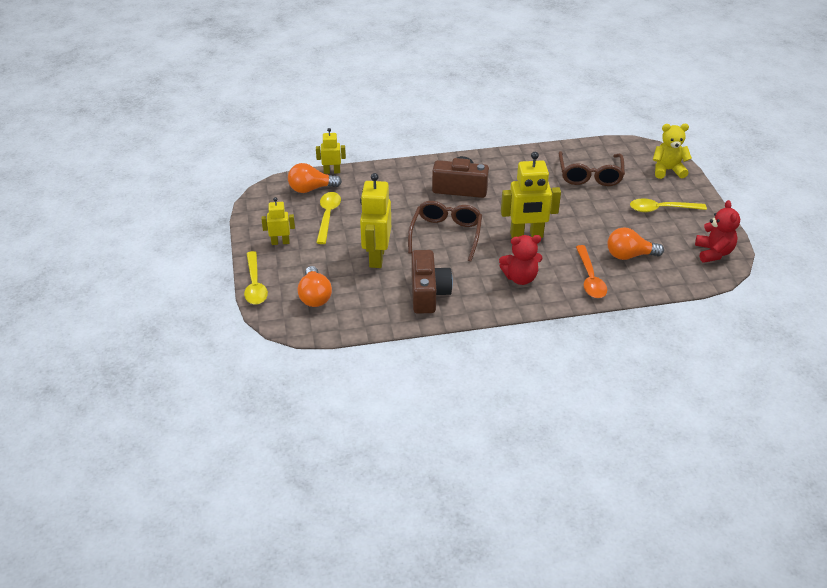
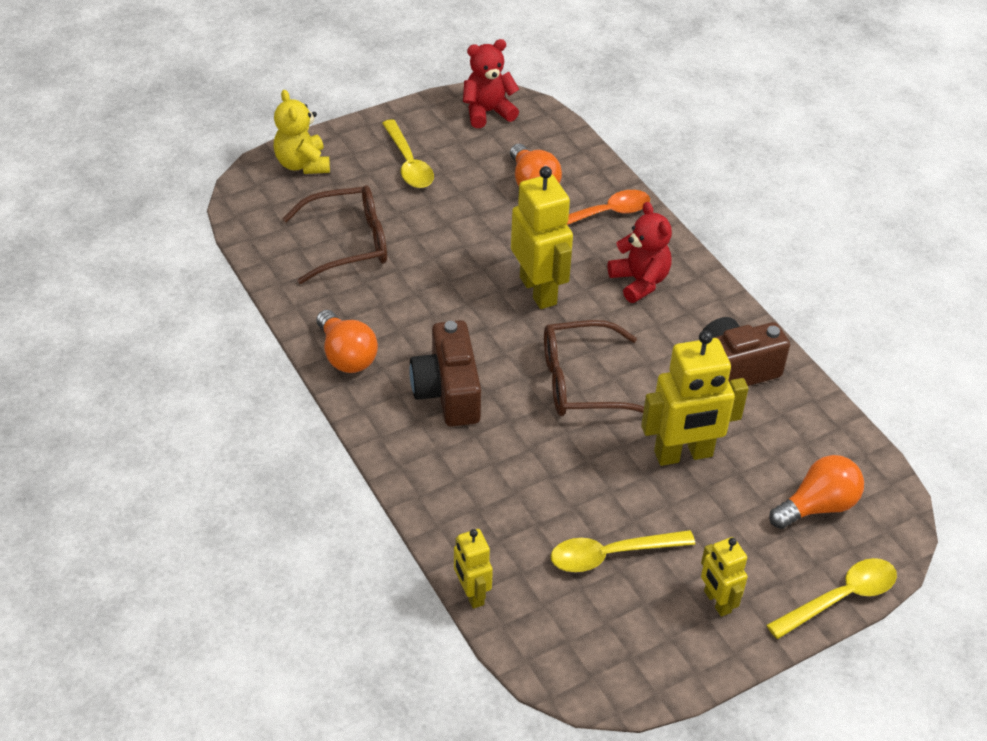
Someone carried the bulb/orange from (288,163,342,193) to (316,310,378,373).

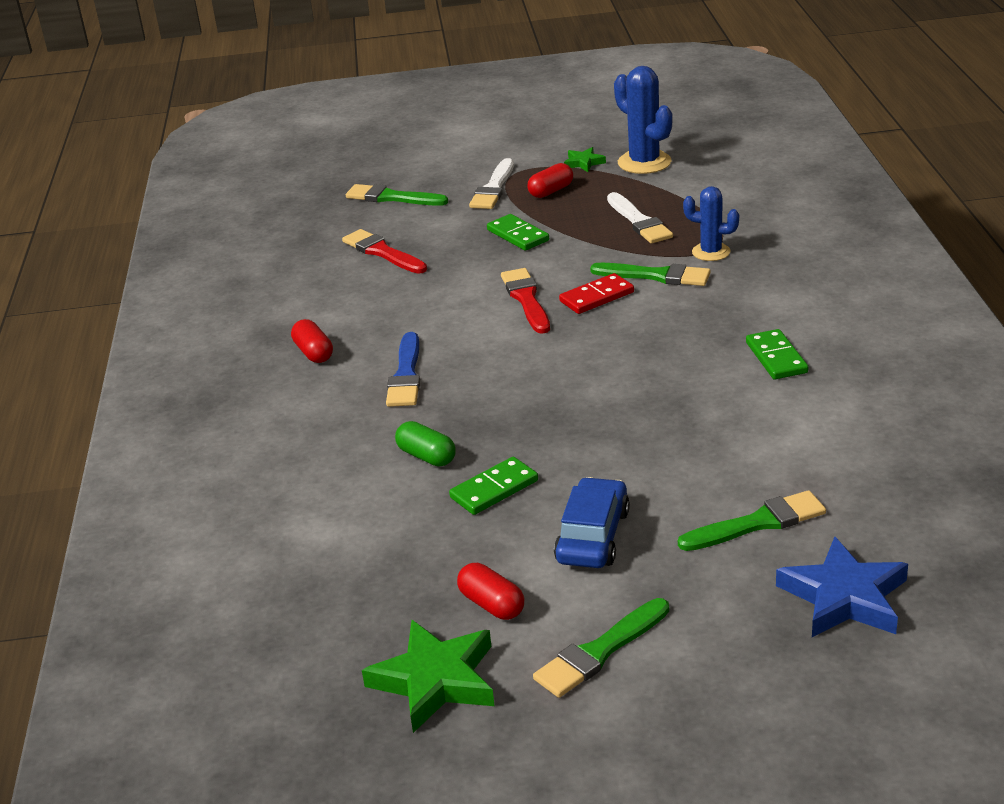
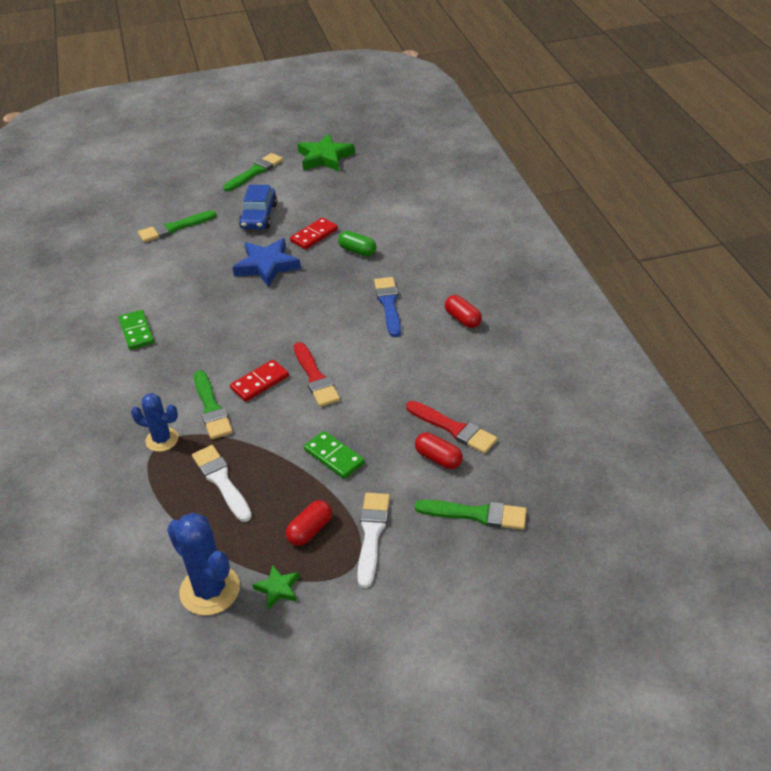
Someone carried the pill/crimson from (457,563,524,620) to (415,432,463,469). Someone carried the star shape/blue from (776,537,908,637) to (233,238,301,287). Someone repainted the domino piece/emerald at (449,457,538,515), which became the domino piece/crimson at (290,217,338,250). Someone rotated the paintbrush/emerald at (590,263,711,286) by 120 degrees counterclockwise.

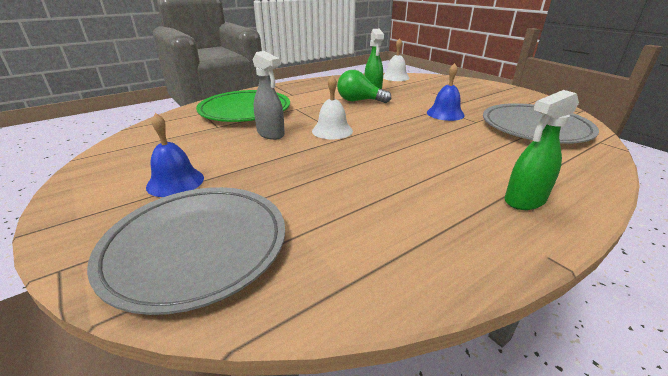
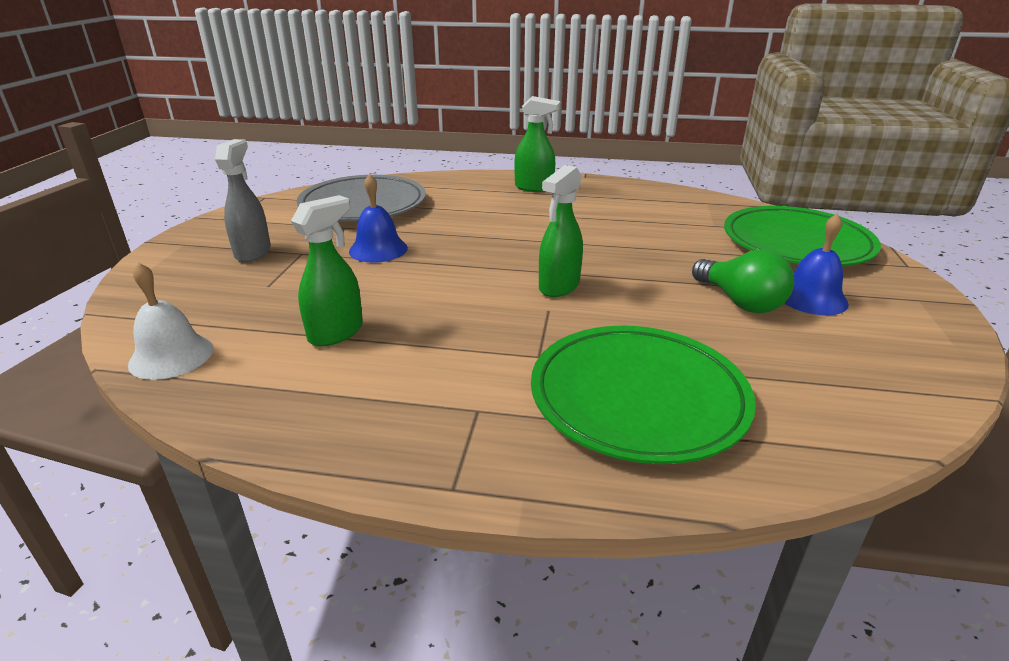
Someone carried the sprayer/grey from (253,51,285,140) to (215,139,271,262). Someone carried the bulb/emerald from (337,70,391,103) to (692,249,794,313). Someone swapped the hand bell/pure white at (312,75,353,139) for the sprayer/emerald at (539,165,583,297). Someone repainted the dinner plate/grey at (87,187,285,315), which became the dinner plate/emerald at (724,206,881,266).

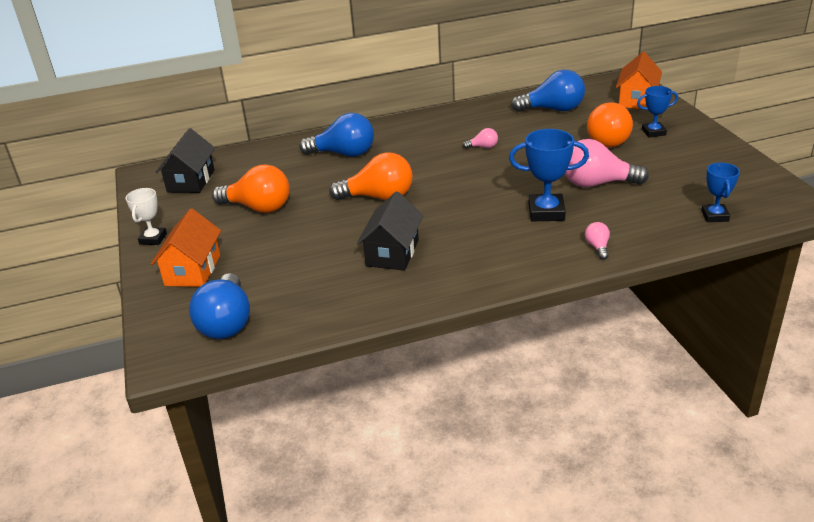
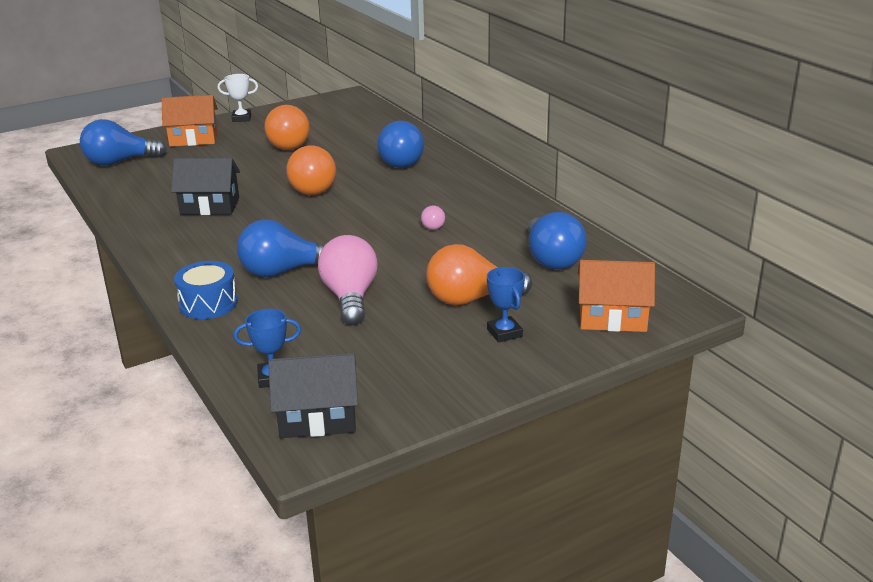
Someone carried the toy house/jet-black from (156,128,215,193) to (268,353,358,438). Someone swapped the trophy/blue at (509,129,589,221) for the bulb/blue at (237,219,325,277). Someone swapped the bulb/rosy at (585,222,610,260) for the drum/blue at (174,261,238,319).

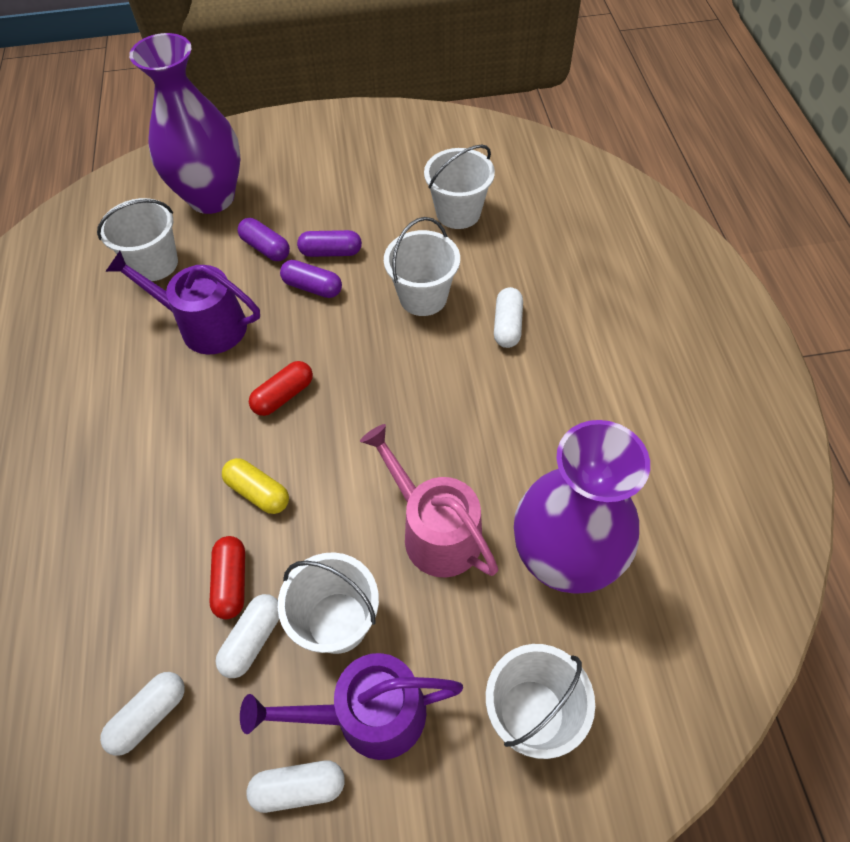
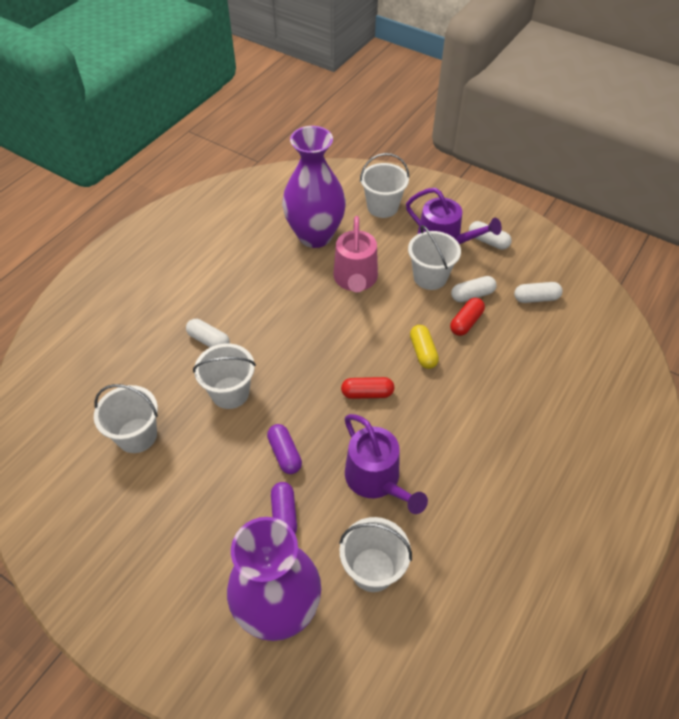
Someone took away the pill/violet at (297,230,362,257). Someone rotated the pill/pure white at (494,287,523,348) by 75 degrees clockwise.

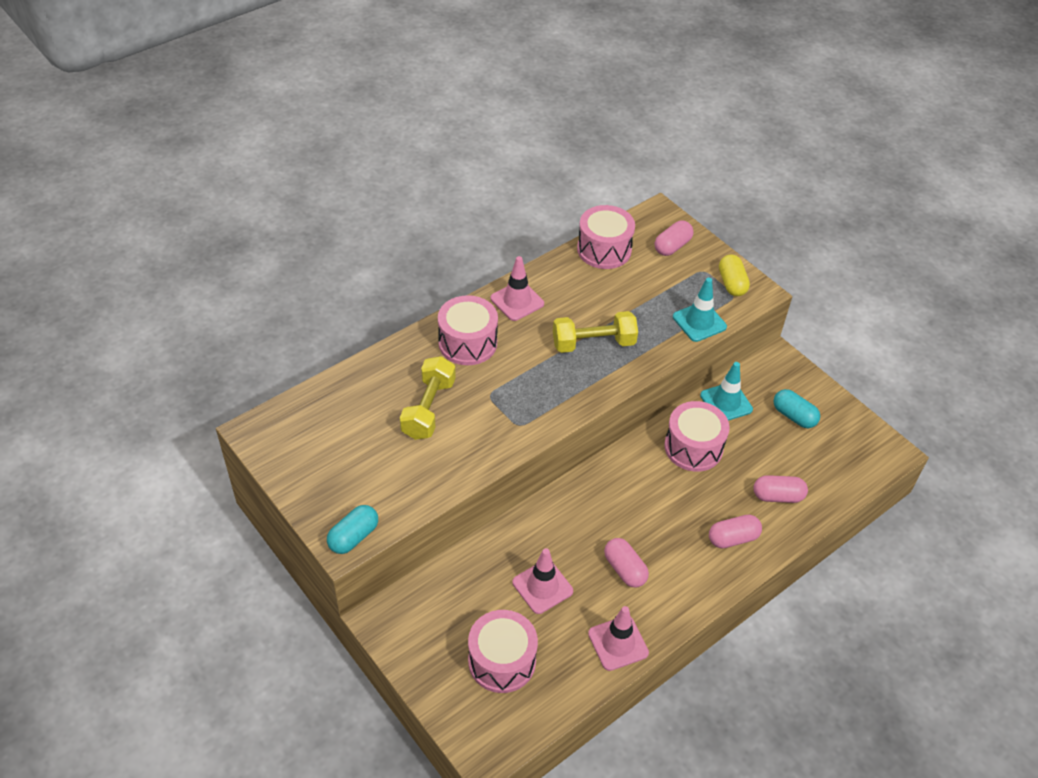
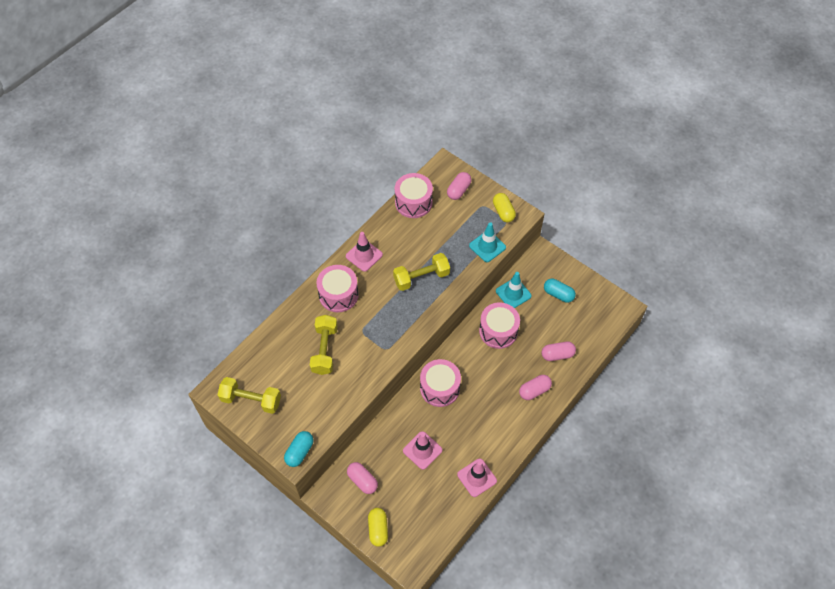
Someone put down the dumbbell/bright yellow at (218,377,281,414). Someone put down the pill/bright yellow at (368,508,388,547). Someone carried the drum/rosy from (468,610,538,693) to (420,359,461,407). Someone carried the pill/rosy from (604,538,649,588) to (347,462,378,494).

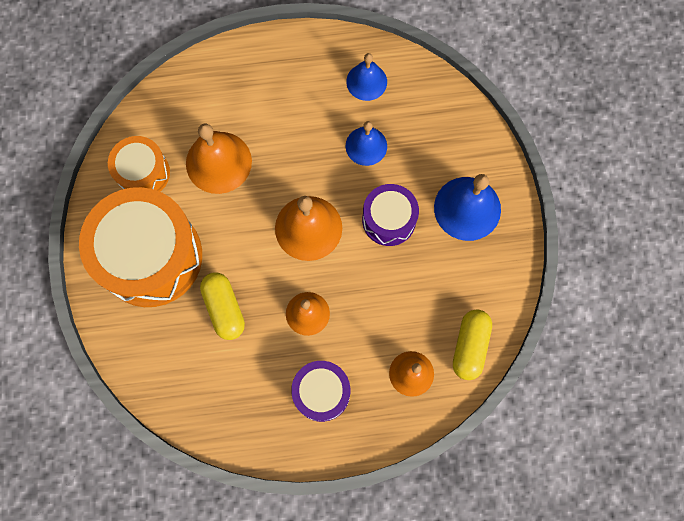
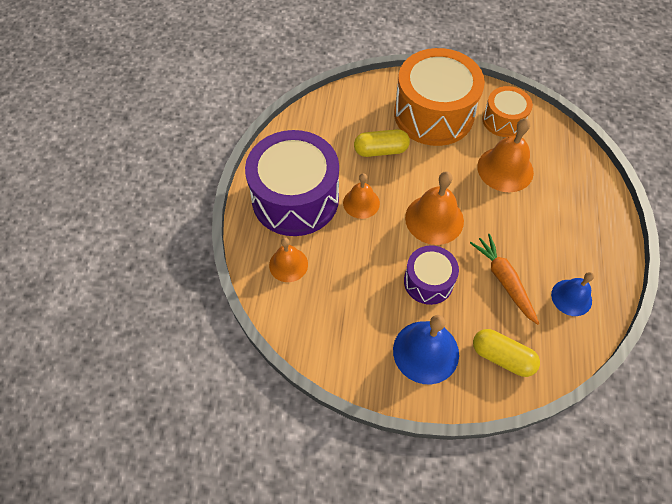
Someone carried the pill/bright yellow from (453,309,492,380) to (473,329,540,377). Someone swapped the hand bell/blue at (346,121,387,166) for the toy carrot/orange at (470,234,539,325). Someone scaled the drum/violet at (291,361,350,422) by 1.89.

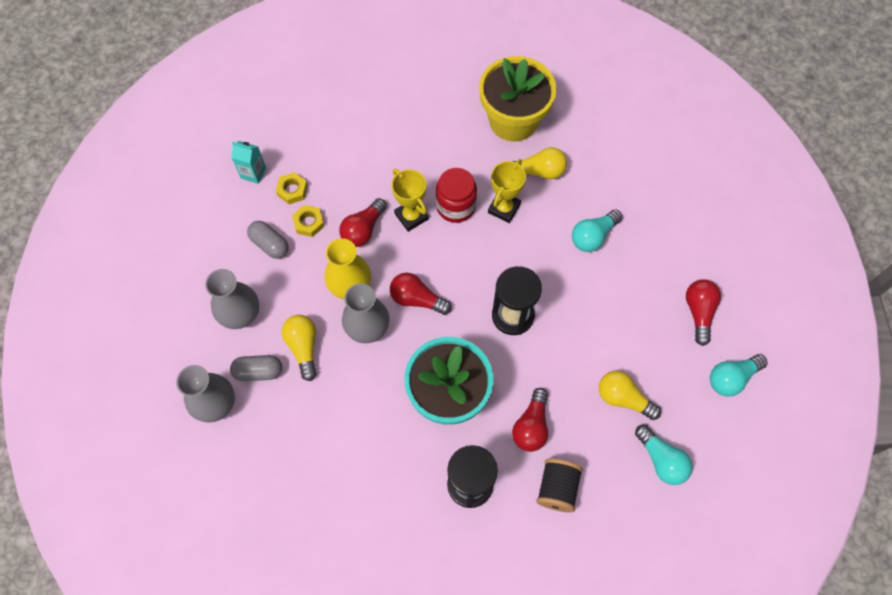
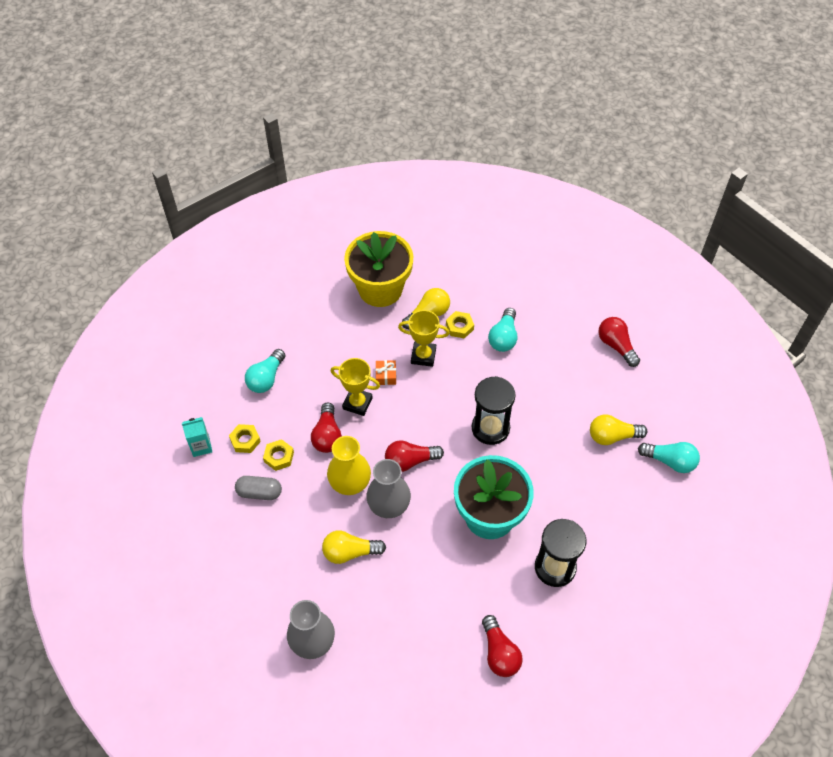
Someone took away the tall vase/grey at (205,269,259,329). Someone took away the pill/grey at (230,355,282,381). Someone took away the bobbin/jet-black at (536,458,583,512). Someone put down the nut/bright yellow at (446,311,474,339). Someone carried the bulb/crimson from (512,388,548,452) to (482,615,523,677). Someone carried the bulb/turquoise from (710,354,768,397) to (245,349,286,393). Someone swapped the preserve jar/crimson at (436,168,477,223) for the wrapped gift/orange at (375,360,396,385). Someone rotated the bulb/bright yellow at (281,315,317,381) by 45 degrees counterclockwise. Someone rotated the trophy/bright yellow at (488,159,526,223) by 75 degrees counterclockwise.

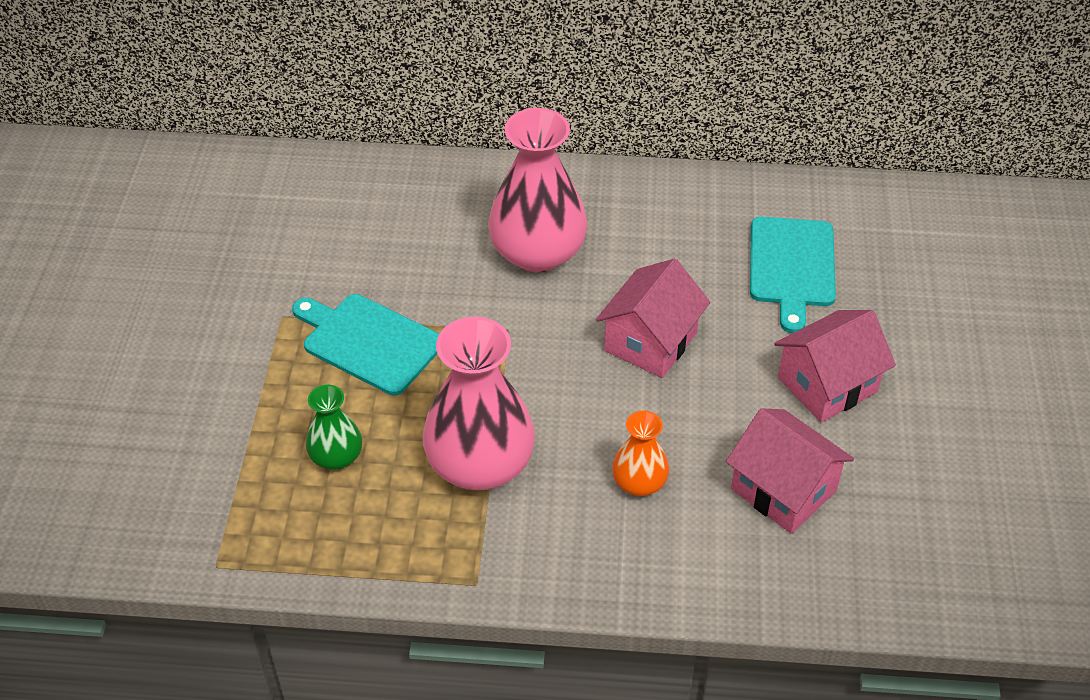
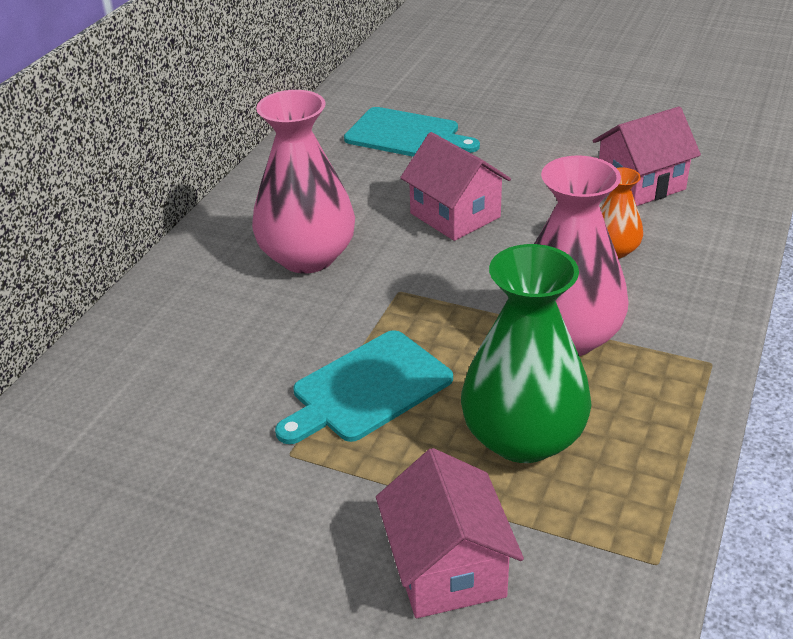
Someone carried the toy house/rosy from (774,310,896,422) to (376,448,524,618). Someone scaled the tall vase/emerald at (306,385,362,470) by 1.96.

